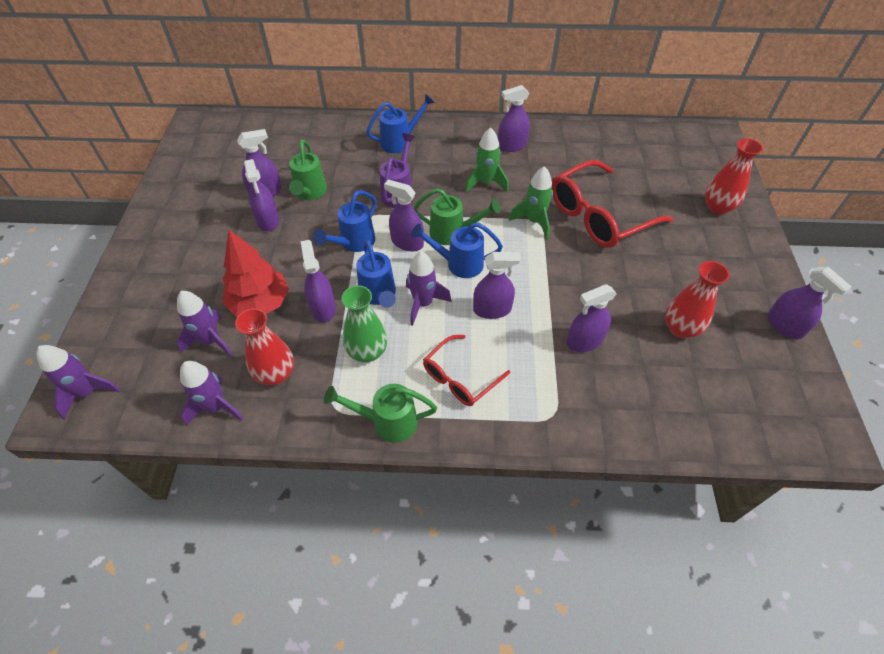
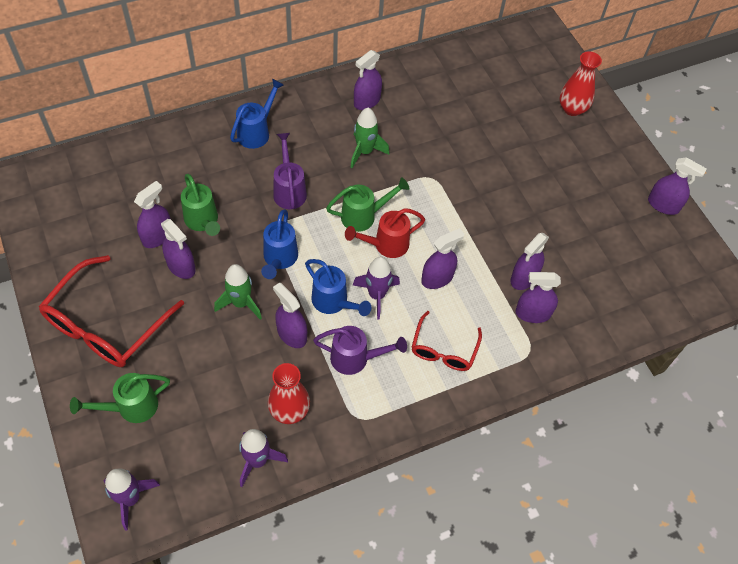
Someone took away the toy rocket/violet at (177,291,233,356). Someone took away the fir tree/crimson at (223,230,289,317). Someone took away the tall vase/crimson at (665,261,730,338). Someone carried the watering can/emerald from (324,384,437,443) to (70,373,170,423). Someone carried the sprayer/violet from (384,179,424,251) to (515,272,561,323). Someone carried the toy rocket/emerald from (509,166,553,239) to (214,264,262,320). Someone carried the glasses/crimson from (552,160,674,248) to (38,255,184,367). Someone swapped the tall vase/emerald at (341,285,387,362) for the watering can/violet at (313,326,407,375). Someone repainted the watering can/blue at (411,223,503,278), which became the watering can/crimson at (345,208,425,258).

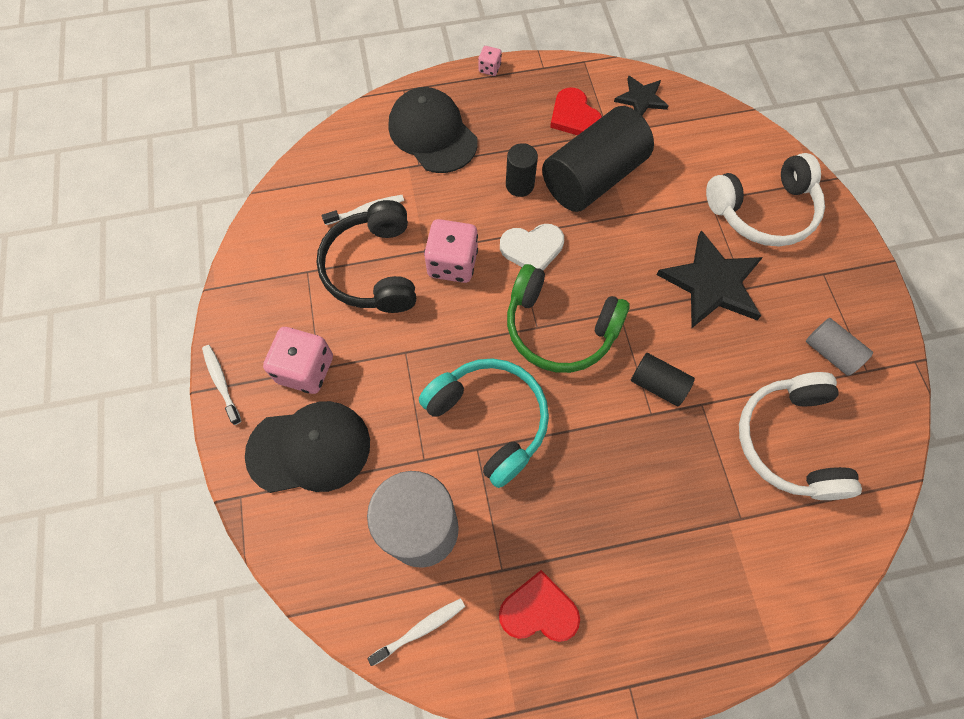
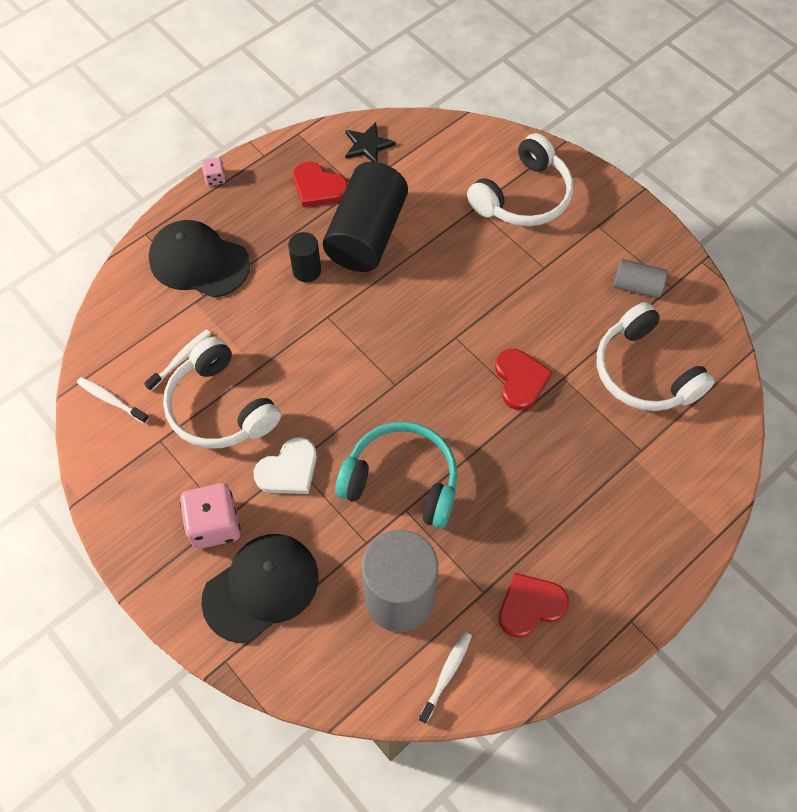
Someone took away the dice/rosy at (424,219,478,283). Someone took away the over-ear headphones/emerald at (507,264,630,373). Someone took away the star shape/jet-black at (657,231,763,328). Someone carried the tooth brush/pure white from (202,345,242,425) to (77,377,149,424). Someone carried the heart/pure white from (500,224,564,270) to (254,437,317,494). Someone swapped the solid cylinder/jet-black at (631,353,695,406) for the heart/crimson at (495,349,552,410). Someone repainted the over-ear headphones/jet-black at (316,200,416,313), which became the over-ear headphones/pure white at (163,337,281,448).

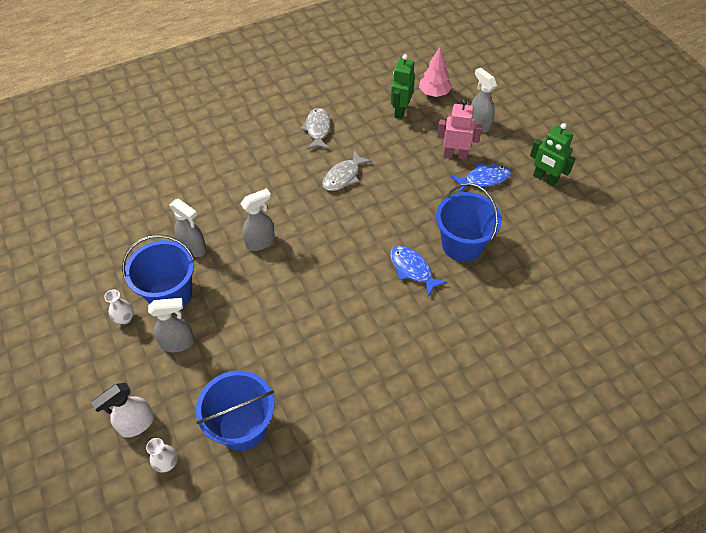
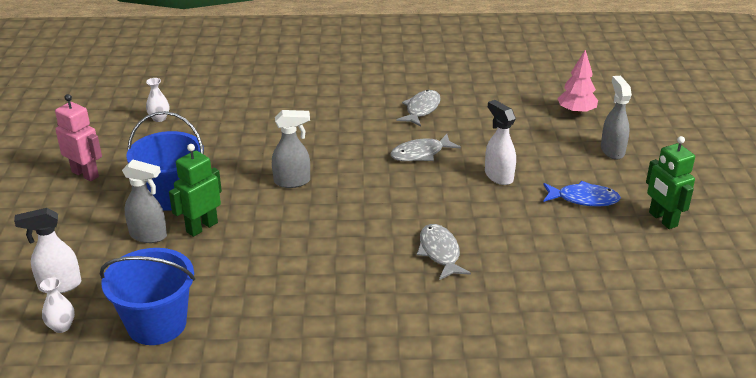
Someone took away the sprayer/grey at (169,198,207,257). Someone took away the pail/blue at (436,183,502,262). Someone put down the sprayer/pure white at (485,100,516,185). Someone carried the tall vase/pure white from (104,289,134,324) to (146,78,169,122). Someone carried the toy robot/emerald from (391,54,415,119) to (169,144,222,237). Someone carried the toy robot/rosy from (437,99,482,160) to (55,94,102,181). Someone repainted the toy fish/blue at (390,246,447,297), which became the toy fish/grey at (417,224,471,280).

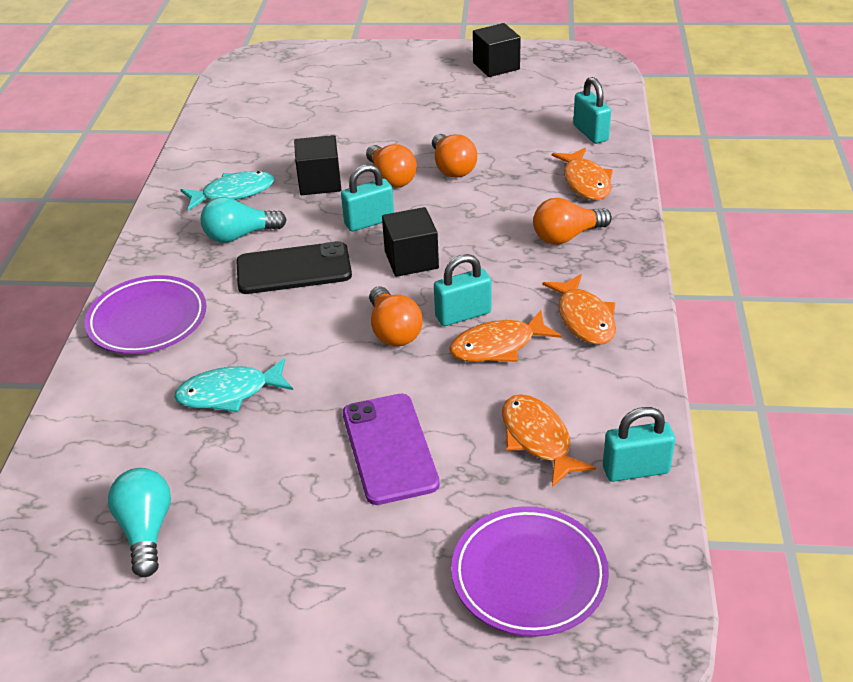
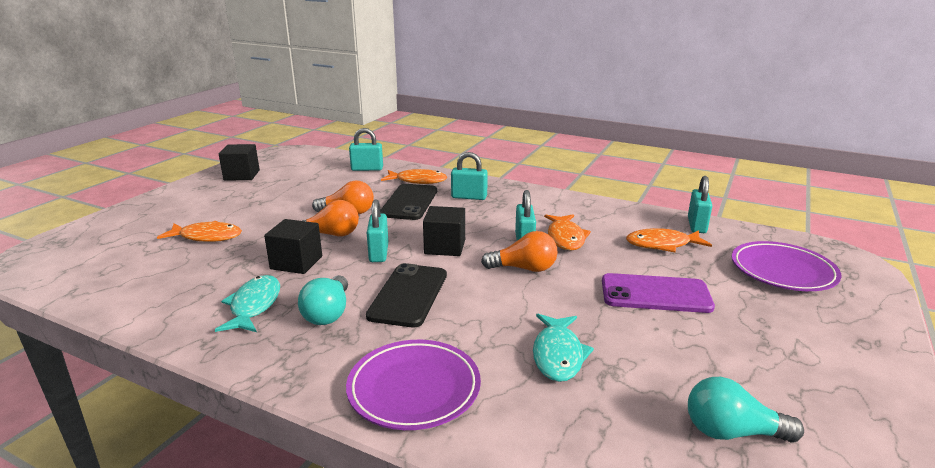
Someone put down the phone/jet-black at (380,184,437,220). Someone carried the toy fish/orange from (542,274,616,345) to (157,221,242,242). Someone swapped the bulb/orange at (533,198,612,244) for the padlock/turquoise at (451,152,488,200).

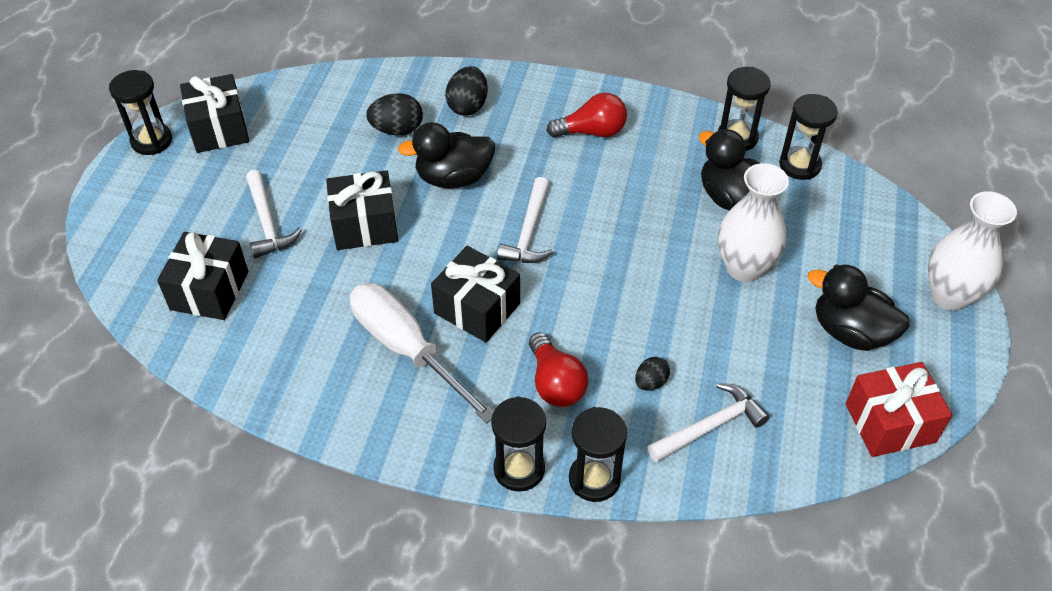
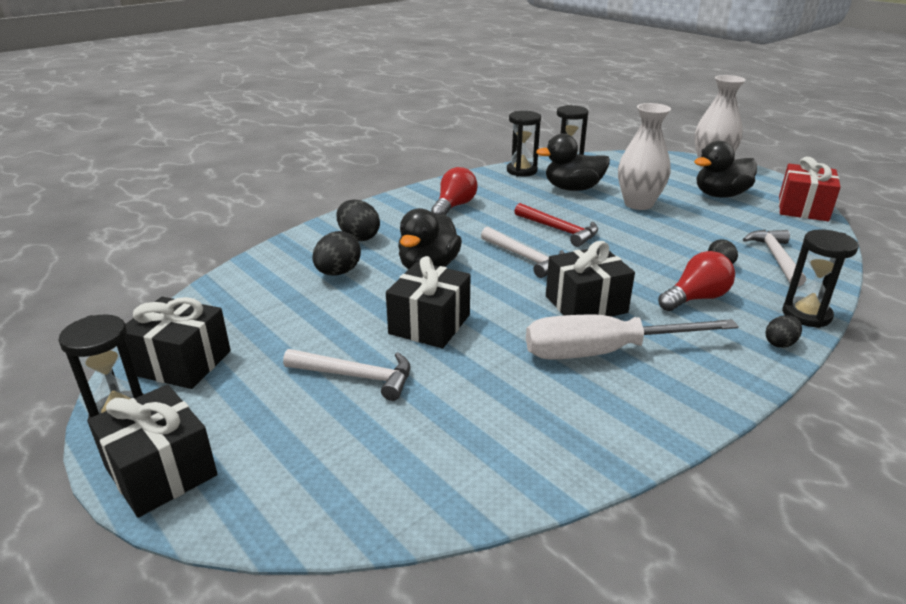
Someone put down the claw hammer/crimson at (514,203,598,247). Someone carried the wrapped gift/jet-black from (157,232,248,320) to (87,384,217,517). Someone swapped the hourglass/jet-black at (491,396,546,492) for the egg shape/jet-black at (766,315,802,348). Someone rotated the bulb/crimson at (529,332,589,407) by 45 degrees counterclockwise.

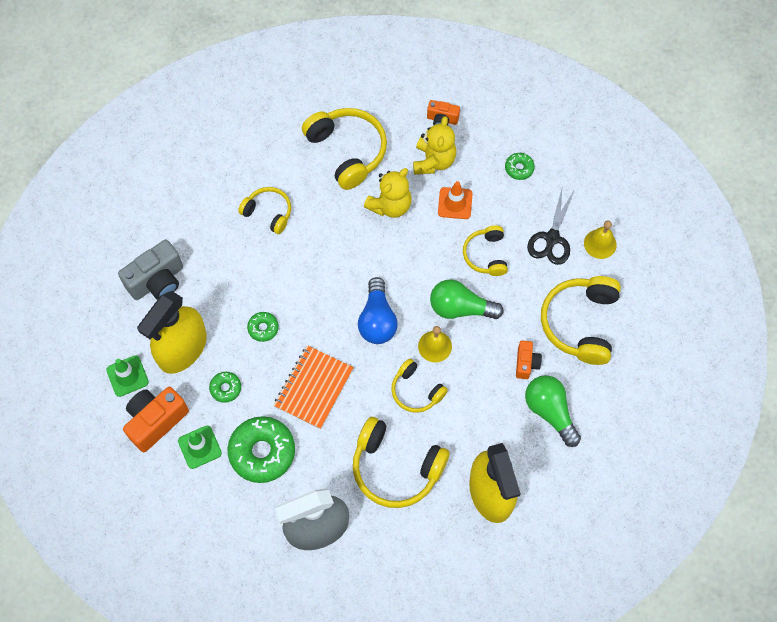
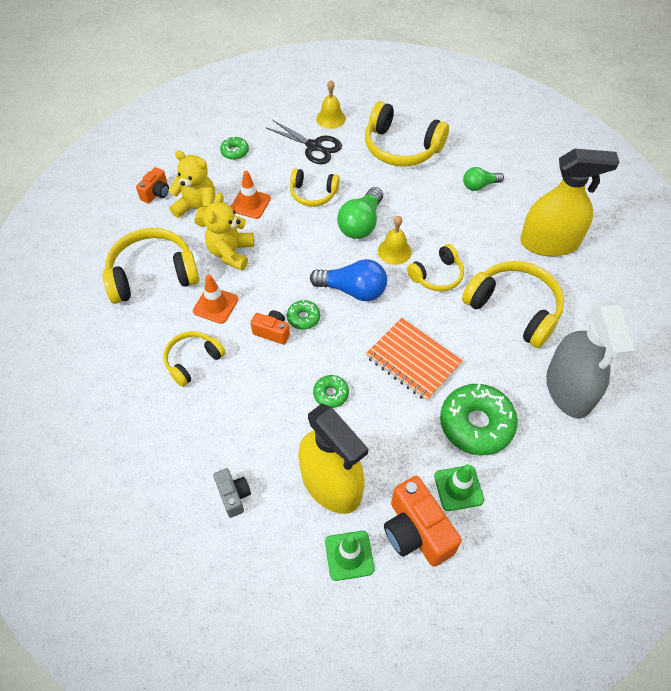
Someone put down the road cone/orange at (193,274,238,324). Someone carried the doughnut/emerald from (209,372,241,403) to (287,300,320,330). Someone carried the camera/orange from (516,340,542,379) to (250,310,290,345). Someone rotated the over-ear headphones/bright yellow at (353,417,450,508) by 90 degrees counterclockwise. Someone rotated the teddy/bright yellow at (364,168,412,218) by 135 degrees counterclockwise. Someone scaled the camera/grey at (118,239,183,300) by 0.56. Someone scaled the bulb/emerald at (525,375,581,447) by 0.62.

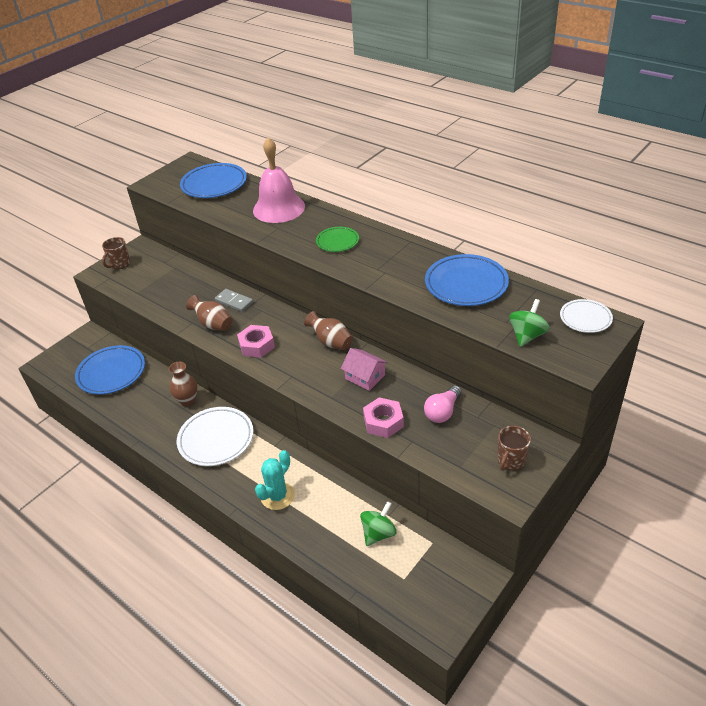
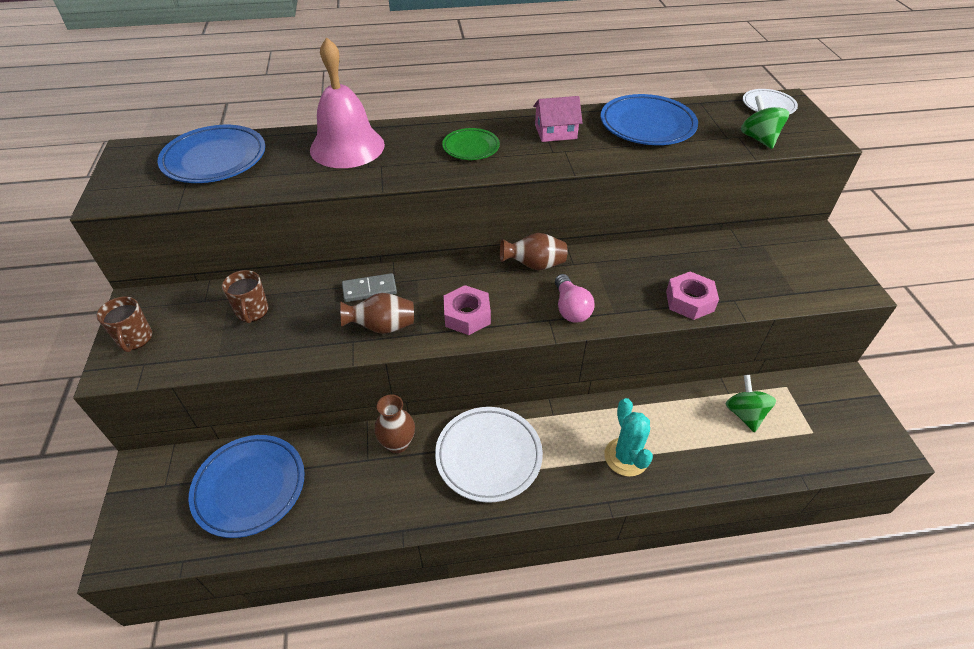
Someone carried the toy house/rosy from (341,348,388,391) to (533,96,582,142). Someone carried the bulb/rosy from (424,385,462,423) to (555,274,595,323). Someone carried the tea mug/russet from (497,426,531,471) to (222,270,268,324).

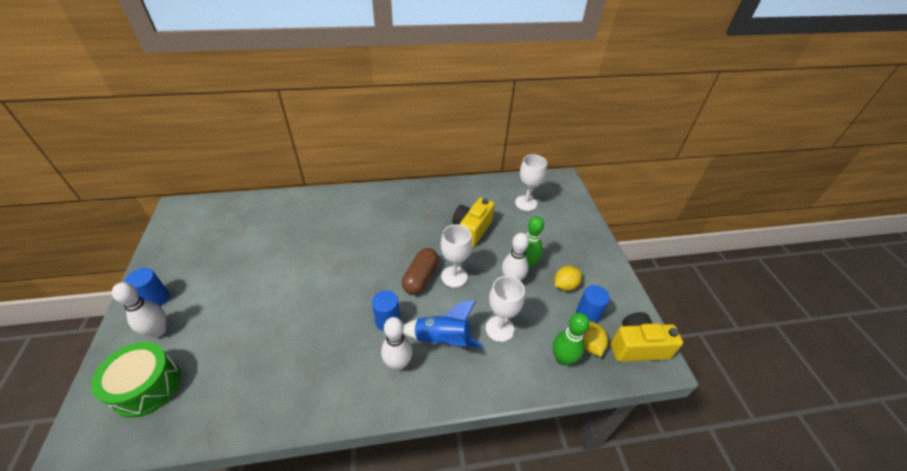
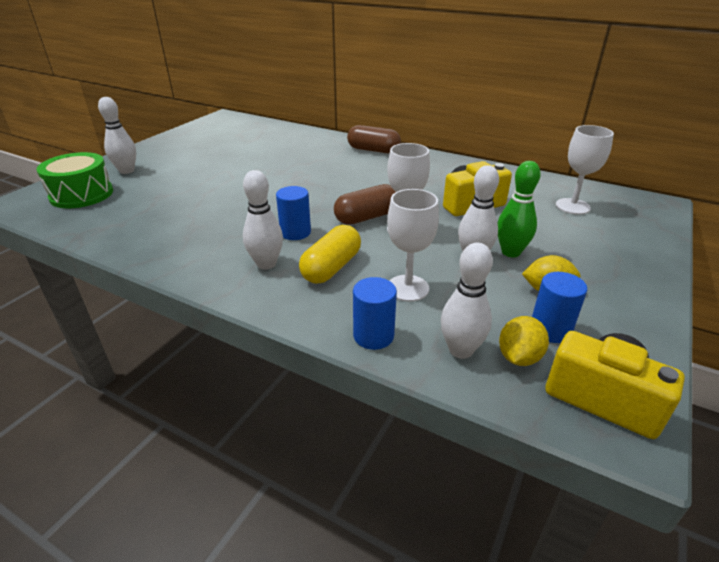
Someone put down the pill/russet at (347,125,401,153). Someone carried the solid cylinder/blue from (125,268,169,306) to (353,277,397,350). Someone swapped the toy rocket/blue at (403,300,483,348) for the pill/bright yellow at (299,225,361,284). Someone repainted the skittle/emerald at (553,313,590,366), which became the skittle/pure white at (441,242,493,359).

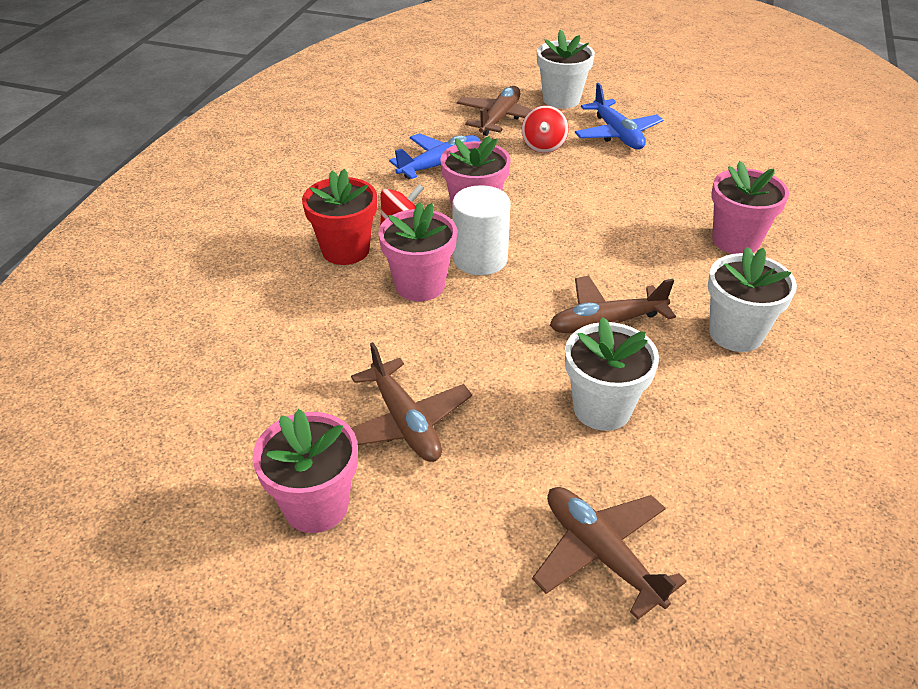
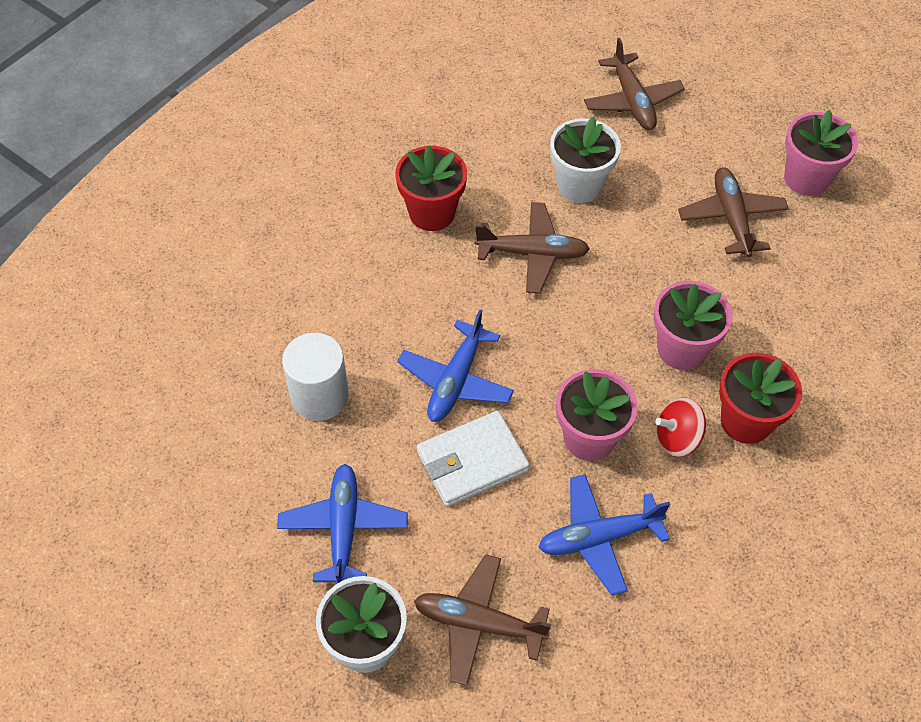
Someone took away the toy top/crimson at (522,105,569,153). Someone took away the potted plant/rosy at (711,161,789,254). Someone put down the aeroplane/blue at (397,309,514,422). Someone put down the card wallet/pure white at (417,411,530,507). Someone carried the solid cylinder/pure white from (452,185,511,275) to (282,333,349,421). Someone repainted the potted plant/pure white at (708,247,797,352), which became the potted plant/crimson at (395,145,467,231). Someone rotated the aeroplane/russet at (457,86,532,136) by 60 degrees clockwise.

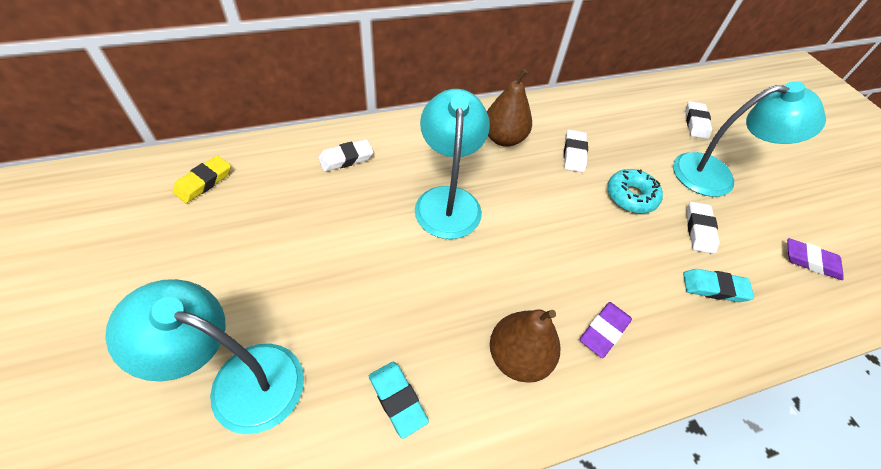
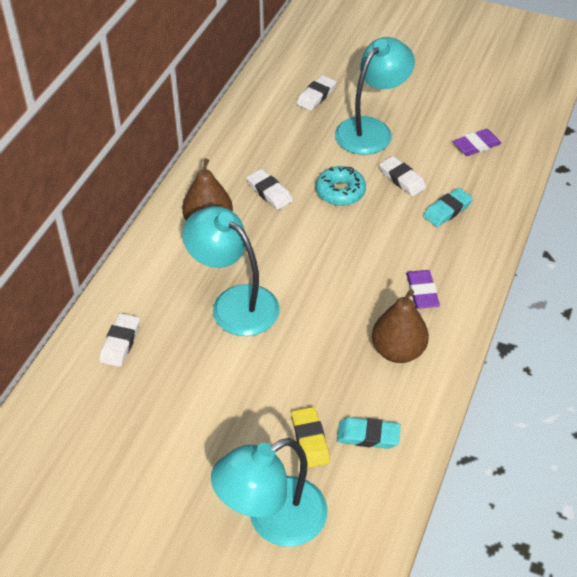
Someone carried the pencil eraser/bright yellow from (173,155,231,203) to (291,407,330,468). Someone rotated the pencil eraser/pure white at (685,101,712,139) by 75 degrees clockwise.

